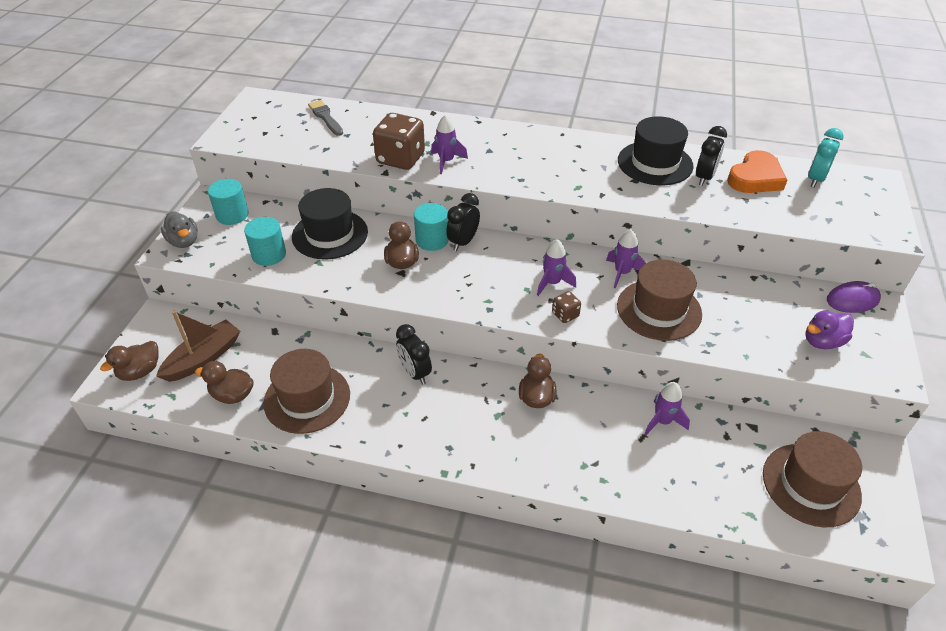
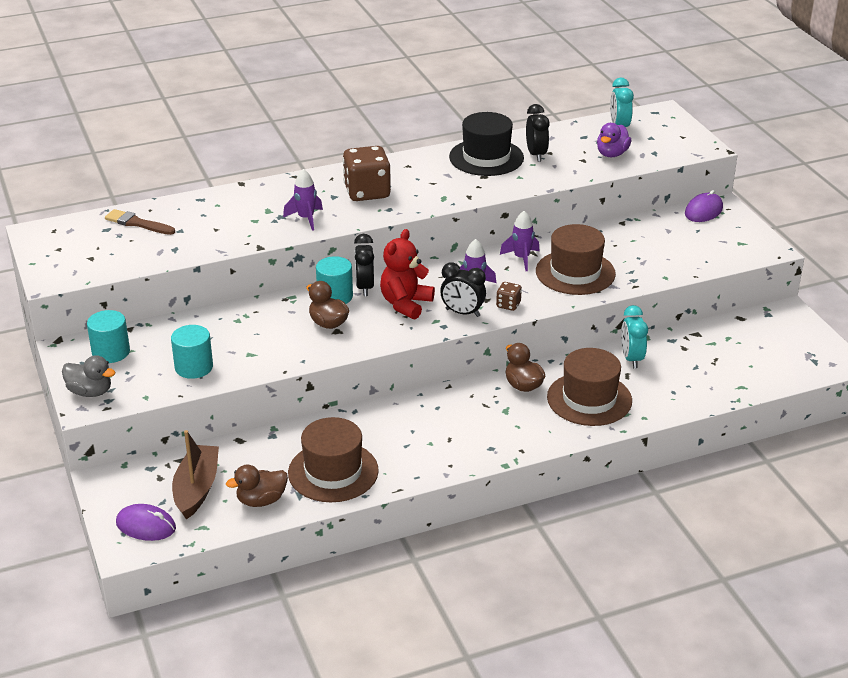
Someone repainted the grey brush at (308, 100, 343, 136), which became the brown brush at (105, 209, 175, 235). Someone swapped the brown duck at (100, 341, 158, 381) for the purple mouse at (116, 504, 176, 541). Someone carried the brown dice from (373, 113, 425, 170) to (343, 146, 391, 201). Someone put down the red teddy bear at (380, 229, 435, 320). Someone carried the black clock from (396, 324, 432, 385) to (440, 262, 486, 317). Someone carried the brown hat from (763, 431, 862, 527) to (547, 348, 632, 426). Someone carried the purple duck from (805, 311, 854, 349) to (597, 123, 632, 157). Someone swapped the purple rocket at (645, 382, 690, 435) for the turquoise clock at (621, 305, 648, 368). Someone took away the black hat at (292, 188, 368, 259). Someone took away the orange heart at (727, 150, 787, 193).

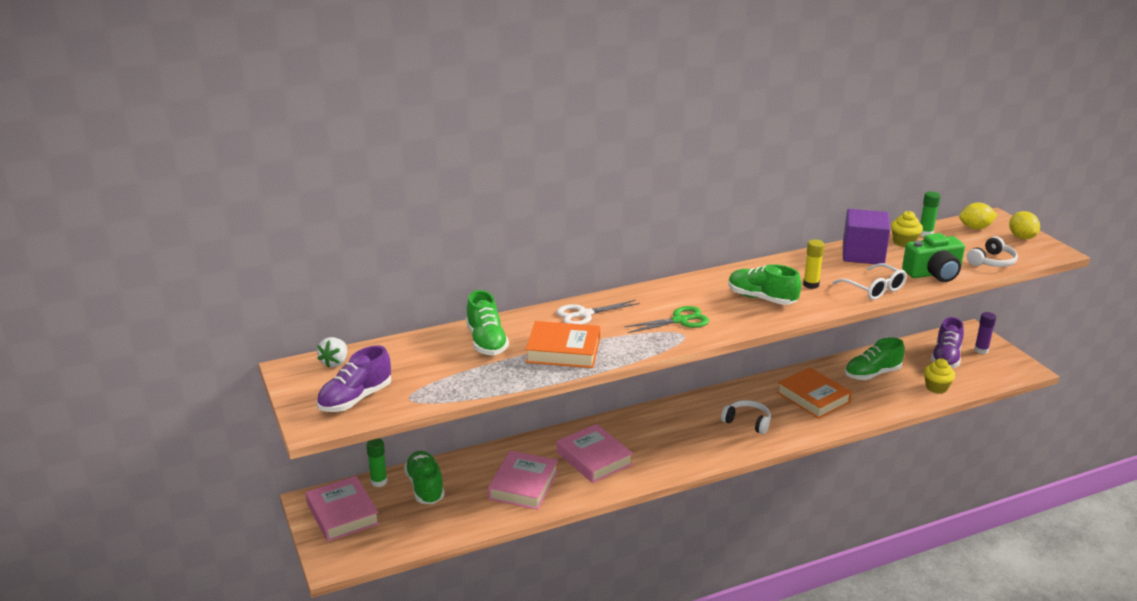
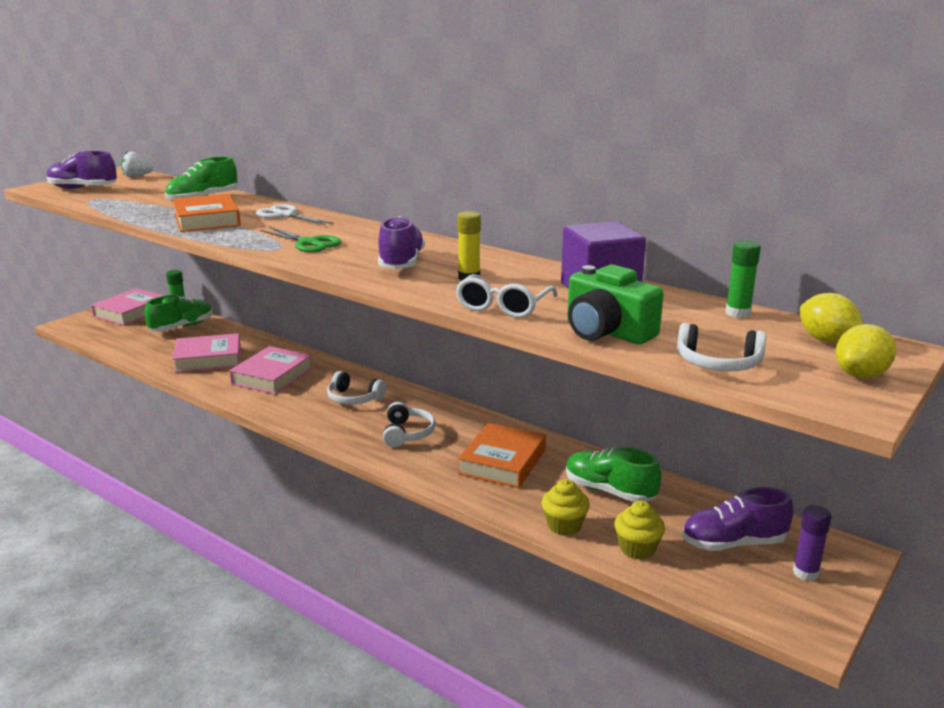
Someone put down the white headphones at (327, 371, 386, 405). Someone repainted the green shoe at (728, 264, 802, 305), which became the purple shoe at (378, 216, 425, 269). Someone carried the yellow cupcake from (891, 211, 923, 247) to (542, 479, 590, 536).

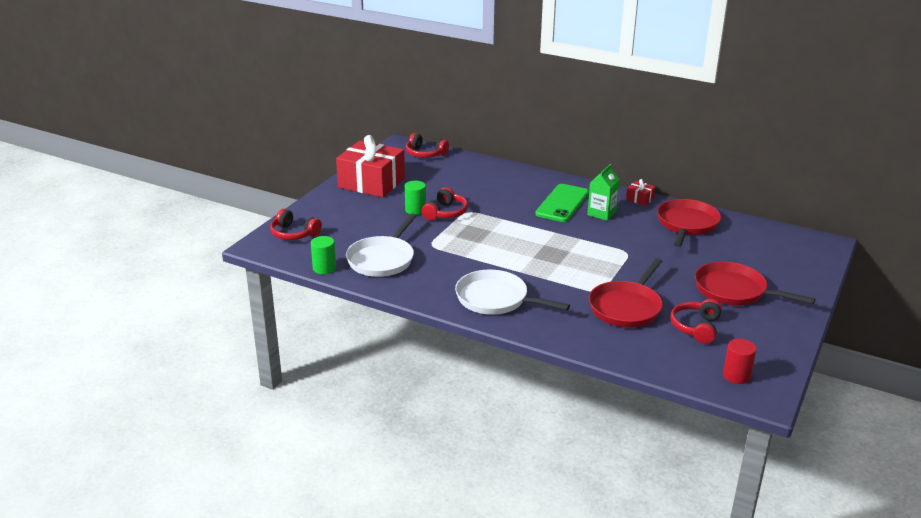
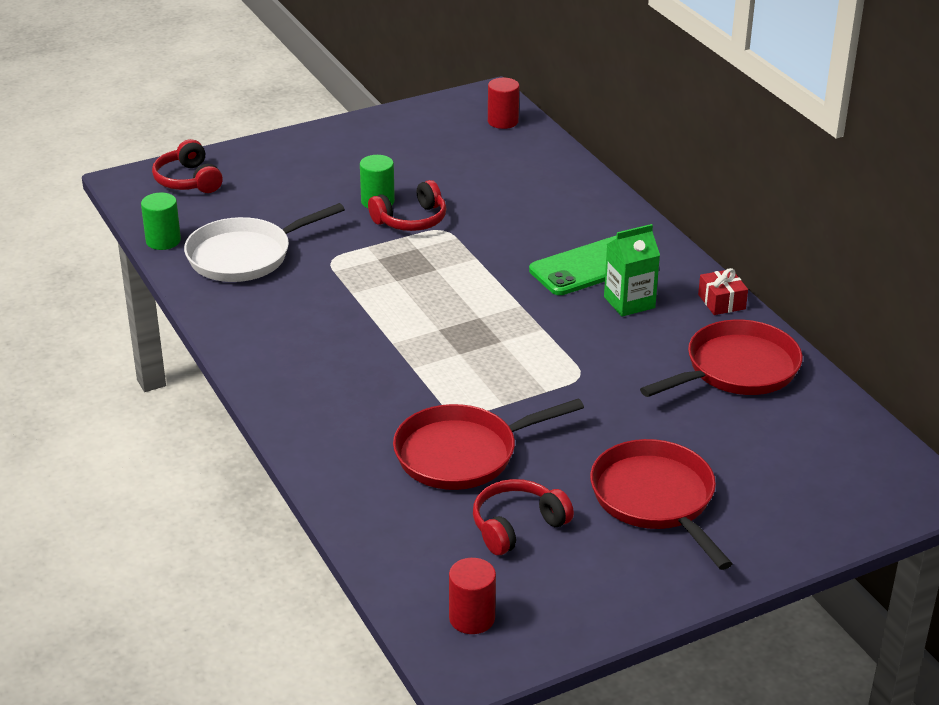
Someone swapped the red headphones at (406, 133, 449, 158) for the red cylinder at (488, 78, 519, 129). Someone took away the red gift at (336, 135, 405, 198). Someone took away the white pan at (455, 270, 570, 315).

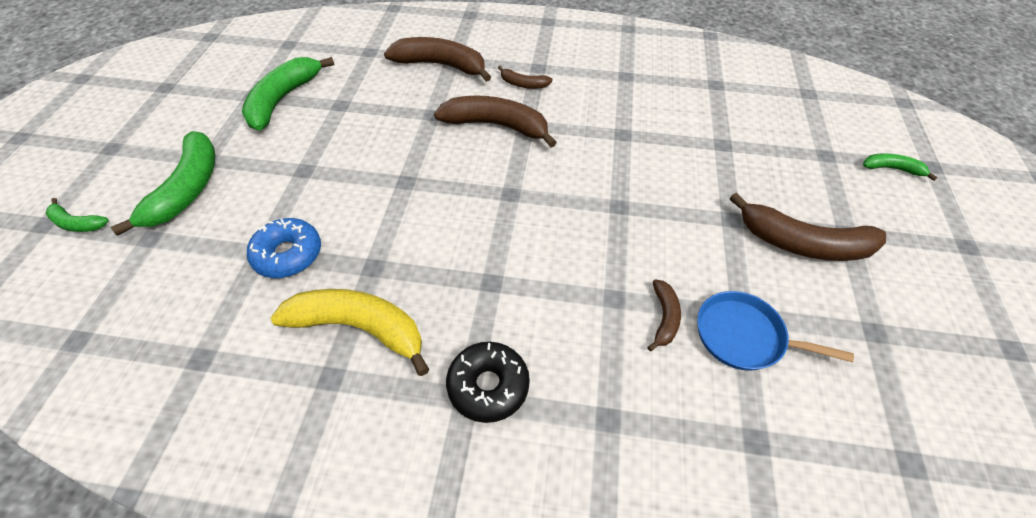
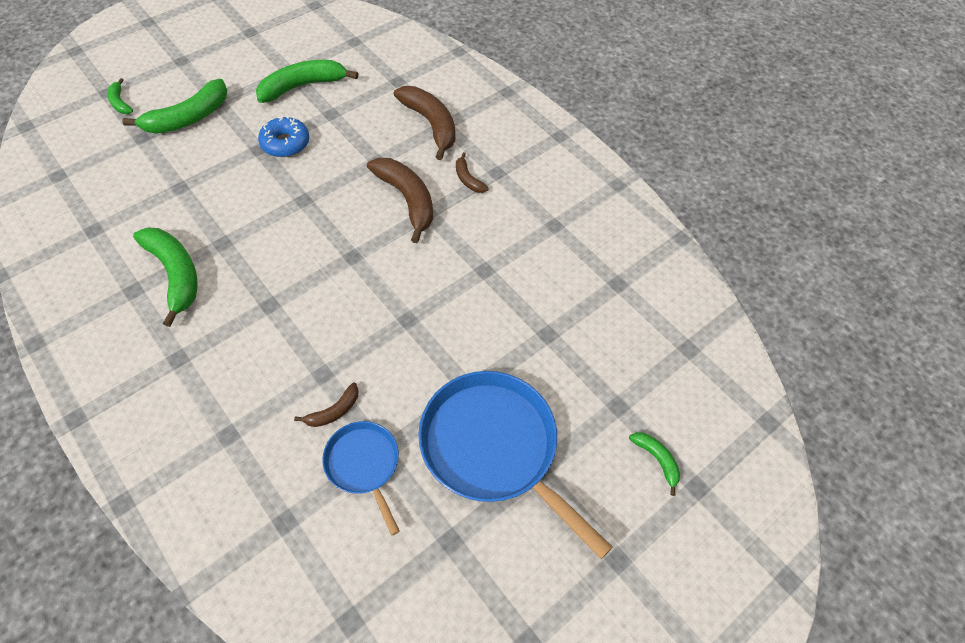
Someone repainted the yellow banana at (271, 289, 430, 376), which became the green banana at (133, 228, 197, 327). Someone carried the blue donut from (247, 218, 321, 278) to (258, 116, 309, 157). Someone swapped the brown banana at (730, 193, 886, 261) for the blue pan at (418, 371, 613, 559). Someone took away the black donut at (446, 342, 530, 423).

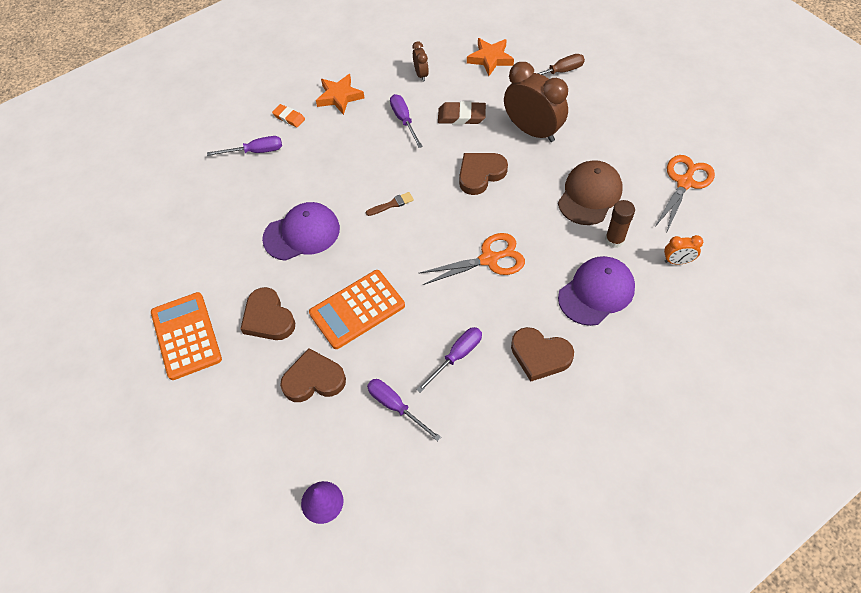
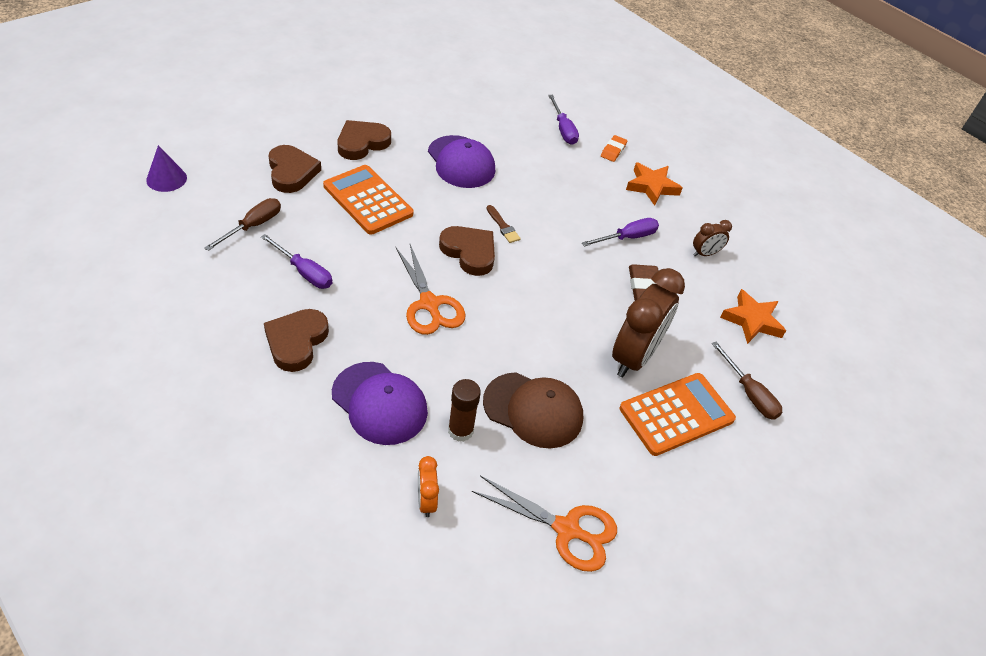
Someone repainted the purple screwdriver at (367, 379, 441, 442), which became the brown screwdriver at (204, 198, 281, 251). Someone carried the brown heart from (459, 153, 508, 195) to (439, 226, 495, 276). Someone carried the orange calculator from (151, 292, 222, 380) to (620, 373, 736, 456).

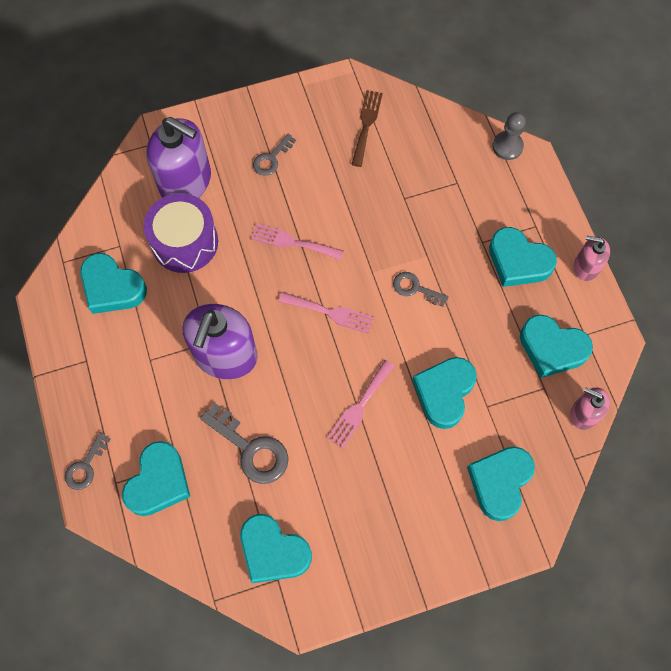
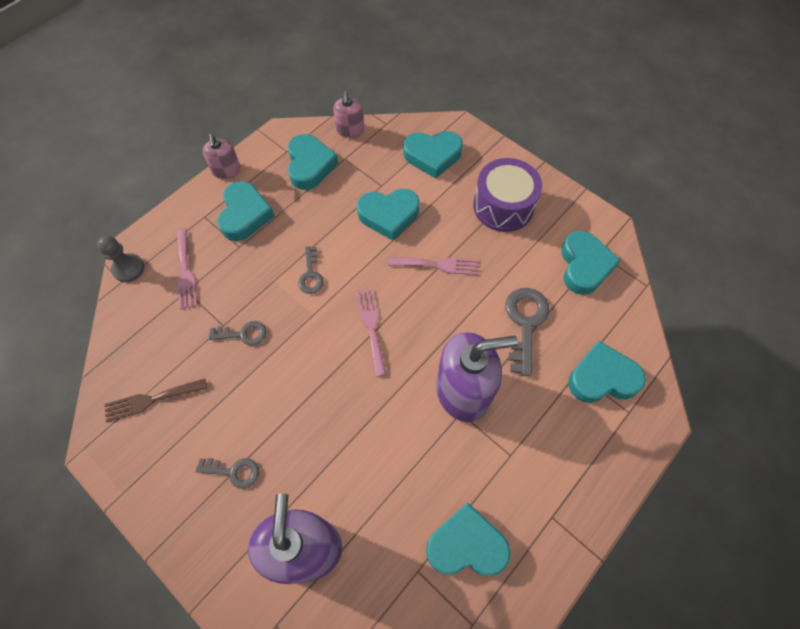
Someone carried the pink fork from (251, 223, 344, 260) to (177, 229, 197, 309). Someone carried the grey key from (65, 432, 111, 490) to (208, 321, 267, 345). Someone rotated the turquoise heart at (80, 253, 147, 314) by 90 degrees counterclockwise. Someone carried the purple drum from (143, 193, 218, 273) to (473, 158, 542, 232).

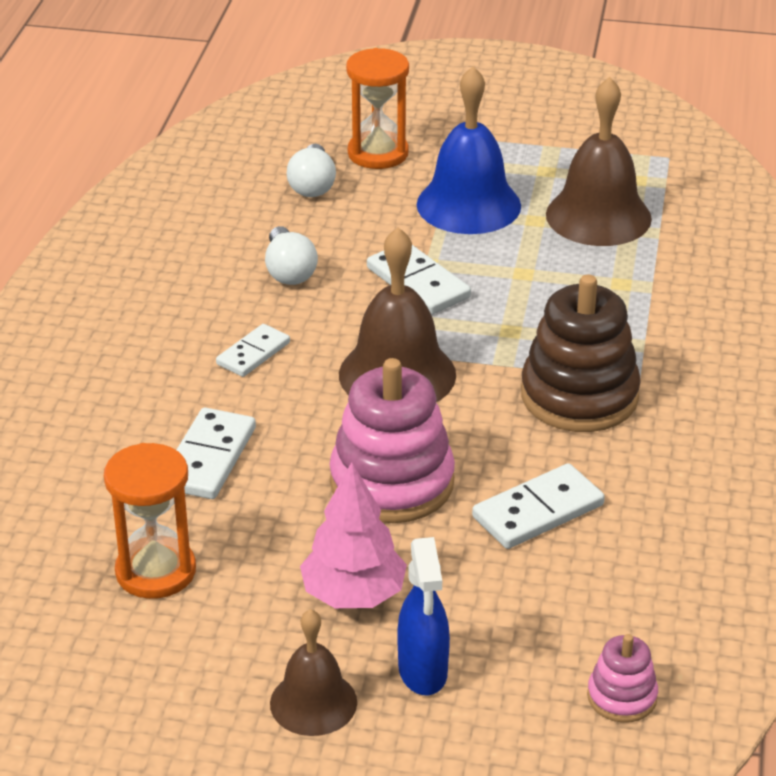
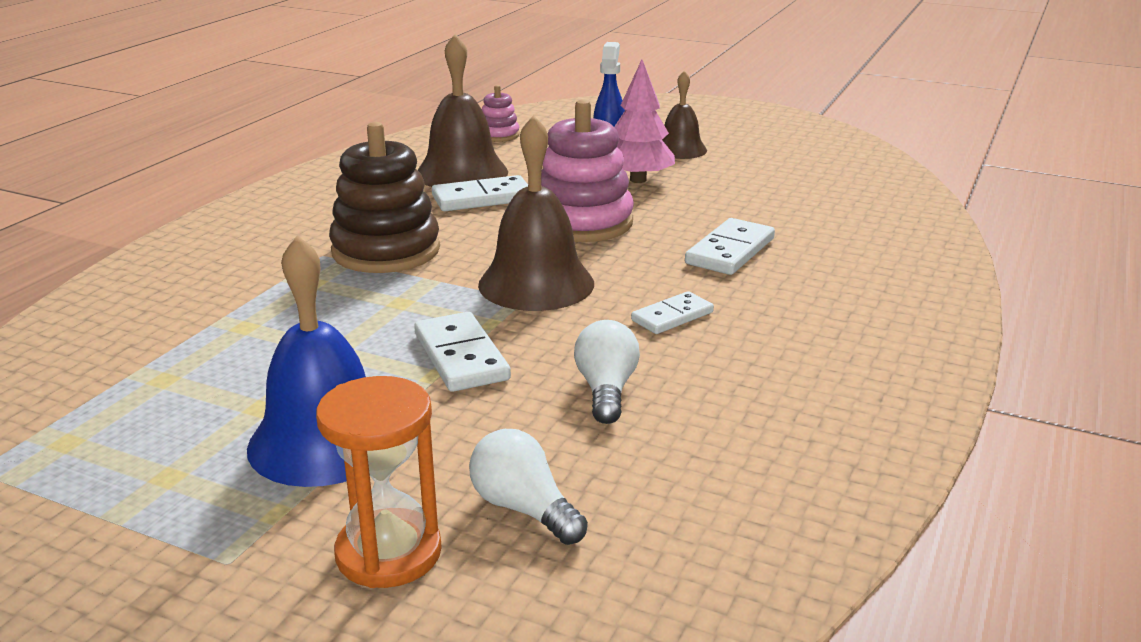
Someone carried the brown bell from (546, 77, 652, 246) to (418, 34, 508, 187). Someone rotated the white light bulb at (286, 144, 336, 197) by 60 degrees counterclockwise. Someone took away the orange hourglass at (104, 443, 196, 599).

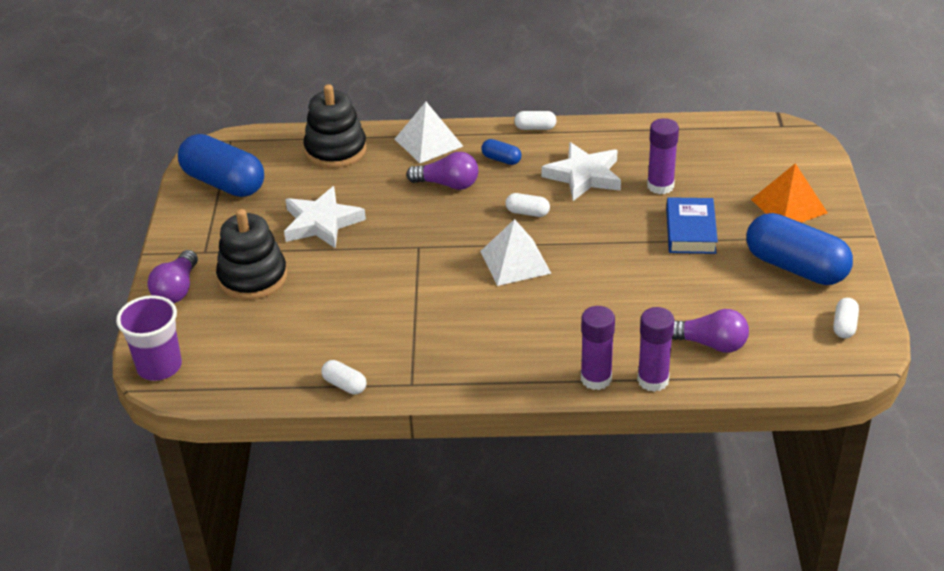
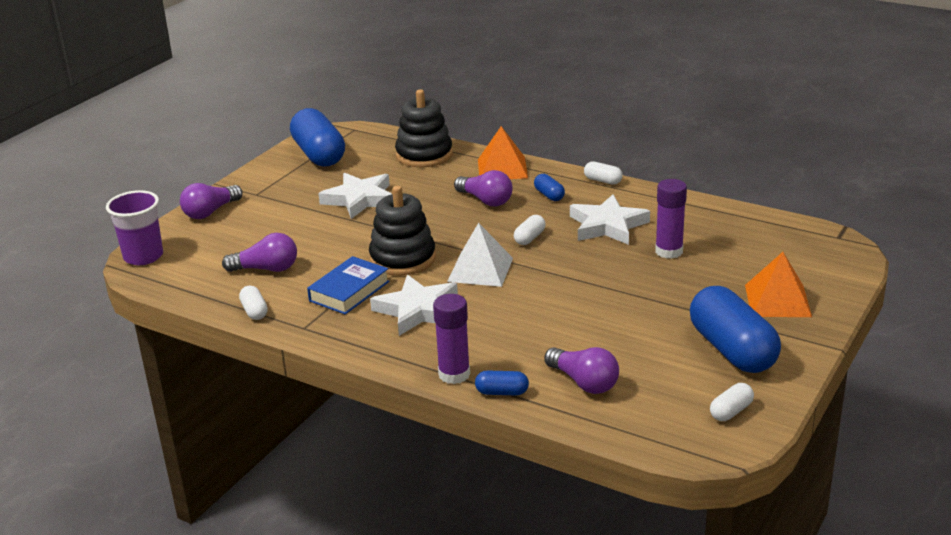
Someone put down the purple light bulb at (222, 233, 297, 272). Someone carried the blue book from (666, 197, 718, 254) to (307, 256, 390, 314). Someone carried the black stacking toy from (216, 209, 287, 300) to (369, 186, 436, 276). Someone put down the white star at (370, 275, 458, 336). Someone swapped the purple glue stick at (637, 307, 674, 392) for the blue capsule at (475, 371, 529, 395). Someone repainted the white pyramid at (395, 102, 463, 163), which became the orange pyramid at (478, 126, 528, 179). Someone rotated the white capsule at (505, 193, 550, 217) by 75 degrees clockwise.

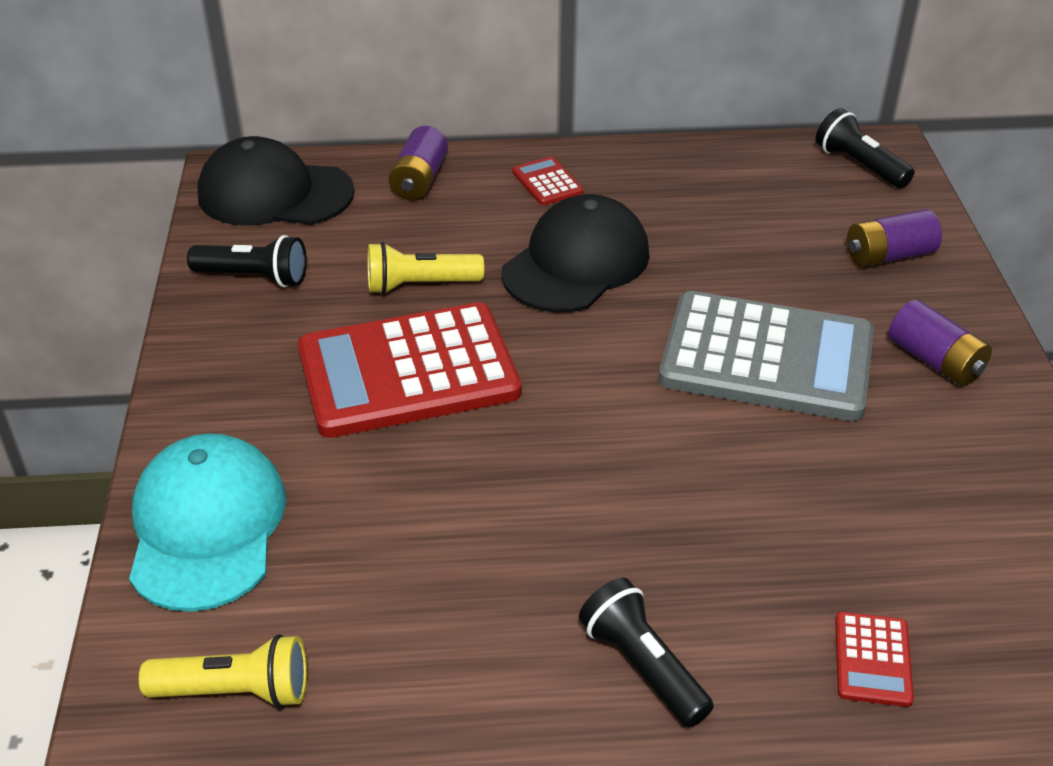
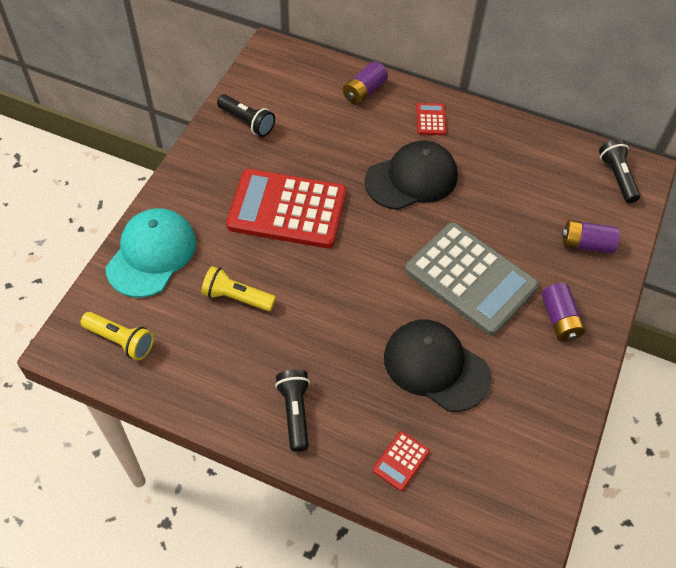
Someone carried the yellow flashlight from (368, 242, 484, 295) to (201, 266, 276, 311). Someone carried the black cap from (197, 136, 355, 226) to (384, 320, 491, 412).

